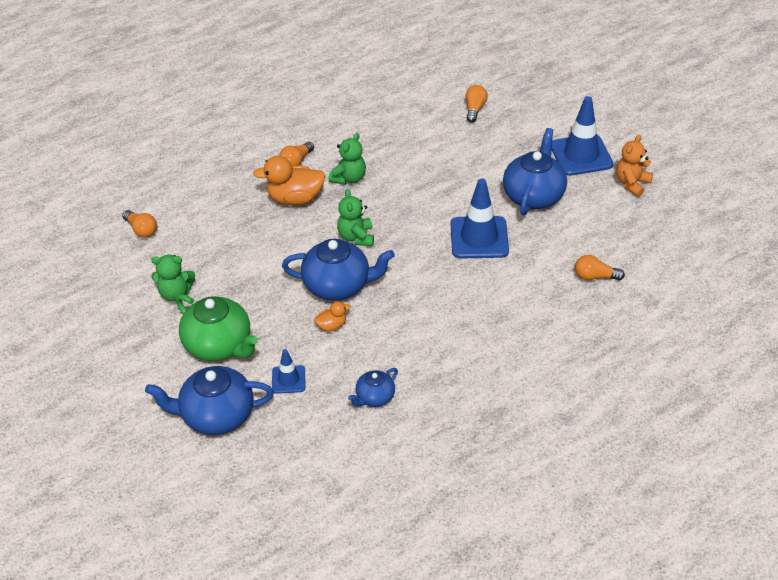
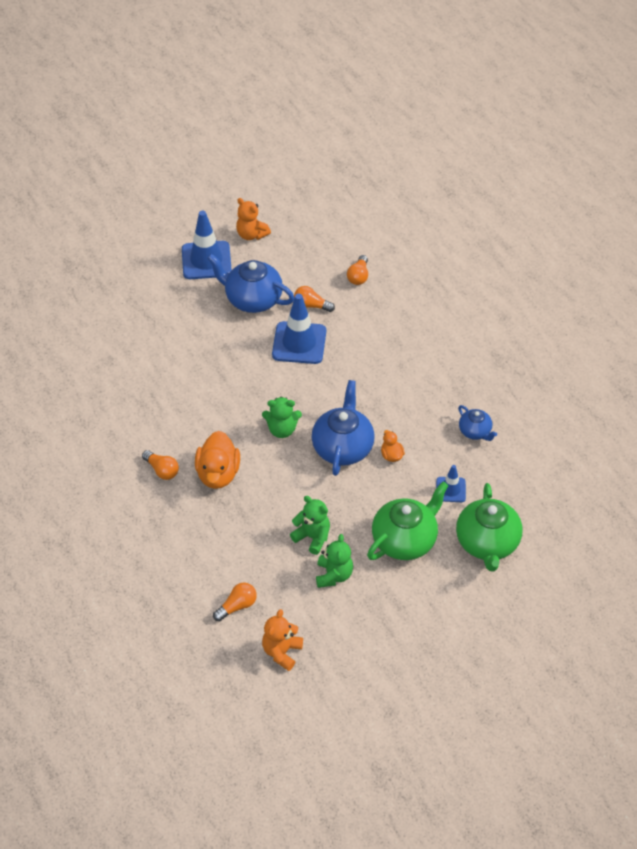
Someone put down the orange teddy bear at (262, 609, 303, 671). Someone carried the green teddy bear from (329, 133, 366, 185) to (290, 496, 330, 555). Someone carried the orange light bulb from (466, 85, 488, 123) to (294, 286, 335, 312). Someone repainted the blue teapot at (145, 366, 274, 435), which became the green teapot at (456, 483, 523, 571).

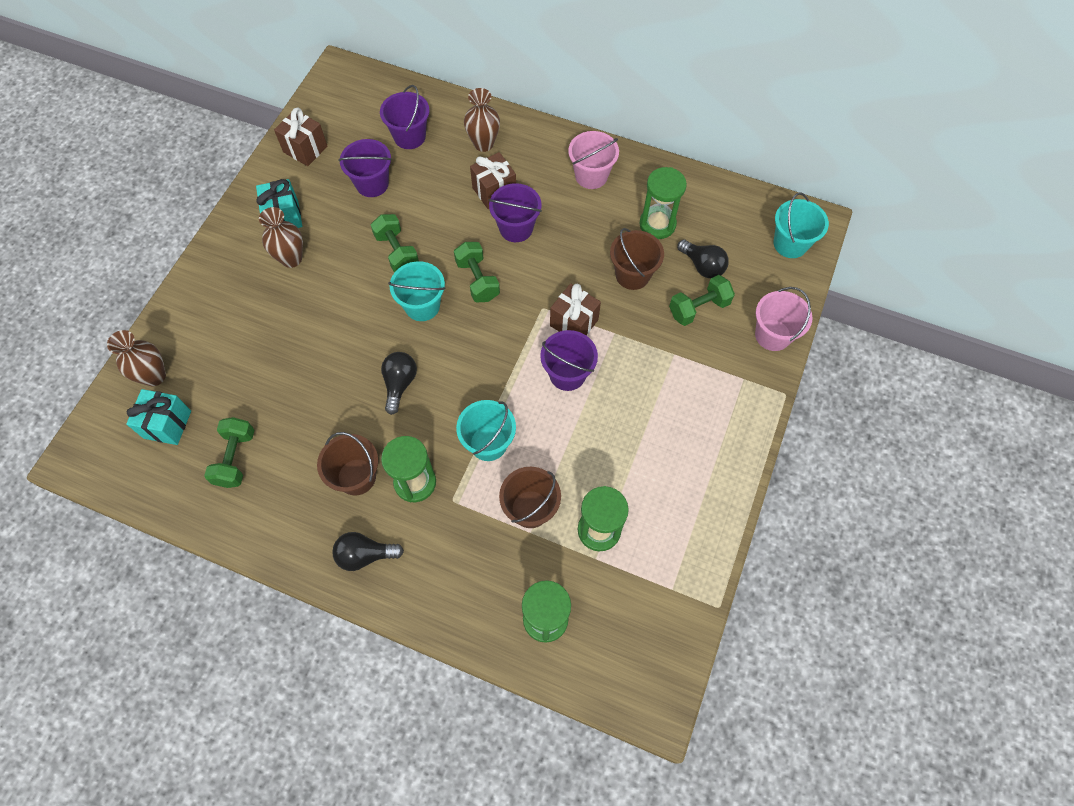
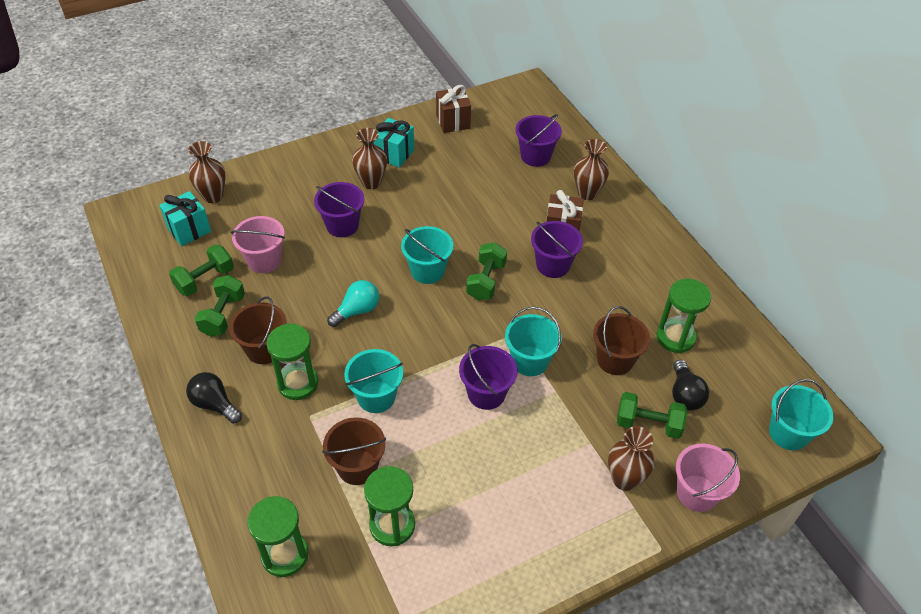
Someone carried the green dumbbell from (371, 214, 419, 273) to (194, 275, 245, 337). Someone carried the pink bucket from (568, 131, 619, 189) to (231, 216, 285, 273). Someone carried the purple bucket from (338, 139, 392, 197) to (314, 182, 364, 237). Someone repainted the black light bulb at (381, 352, 417, 415), which became the turquoise light bulb at (327, 280, 379, 327). Someone swapped the brown gift at (550, 283, 601, 335) for the turquoise bucket at (505, 307, 562, 376). Someone put down the brown vase at (608, 426, 654, 491).

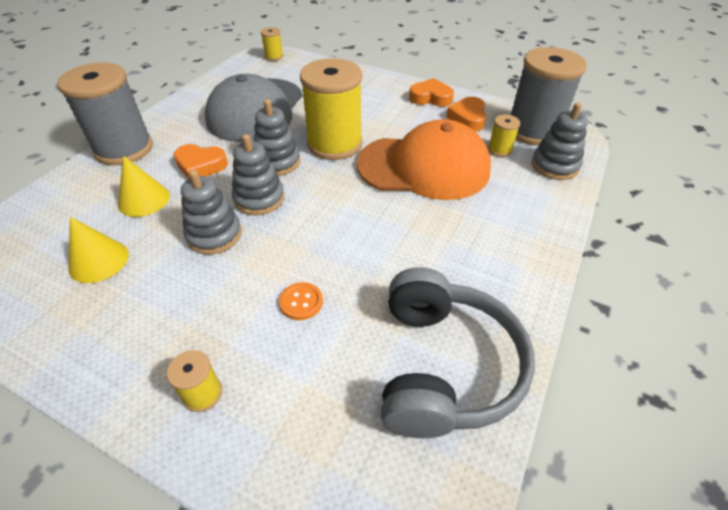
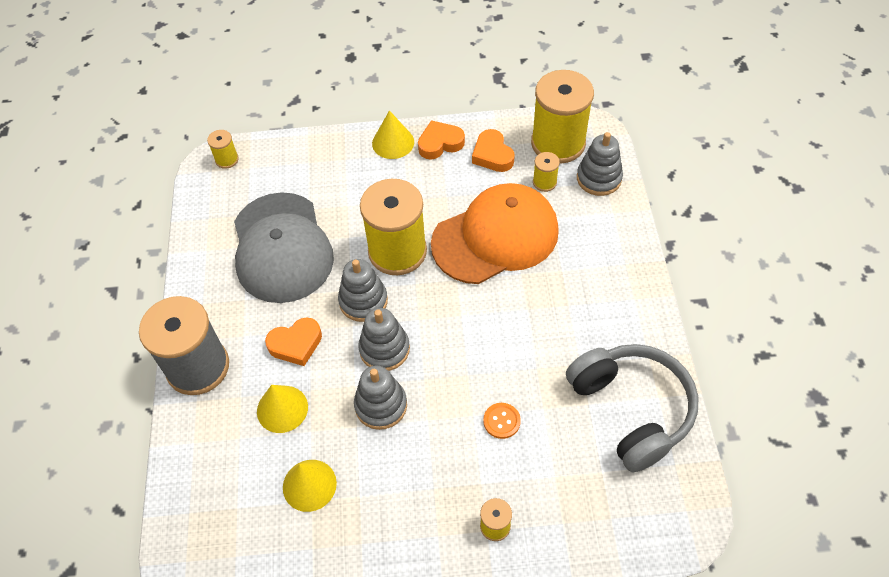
Someone put down the yellow cone at (372, 110, 414, 159). Someone repainted the grey spool at (511, 47, 587, 146), which became the yellow spool at (531, 70, 594, 164).

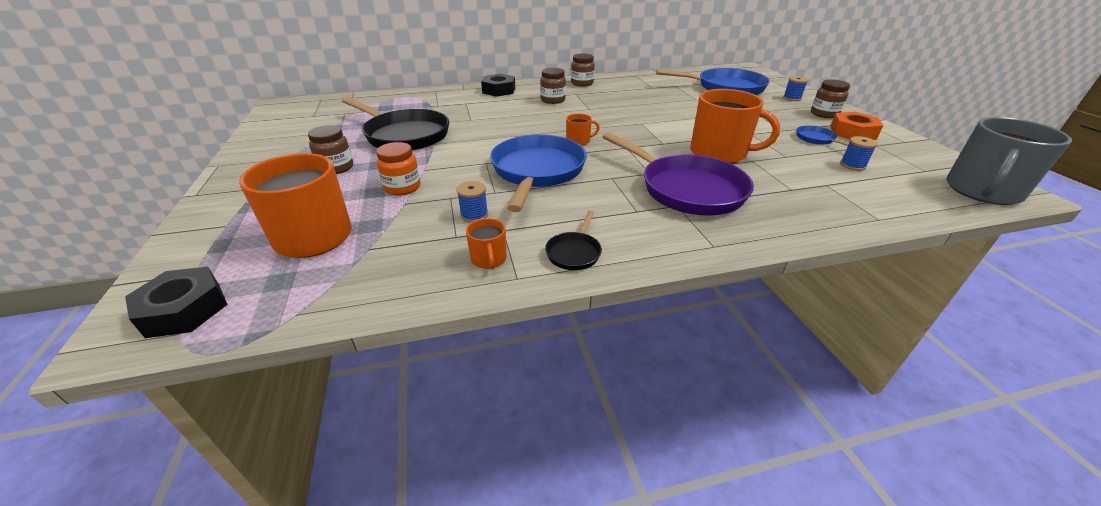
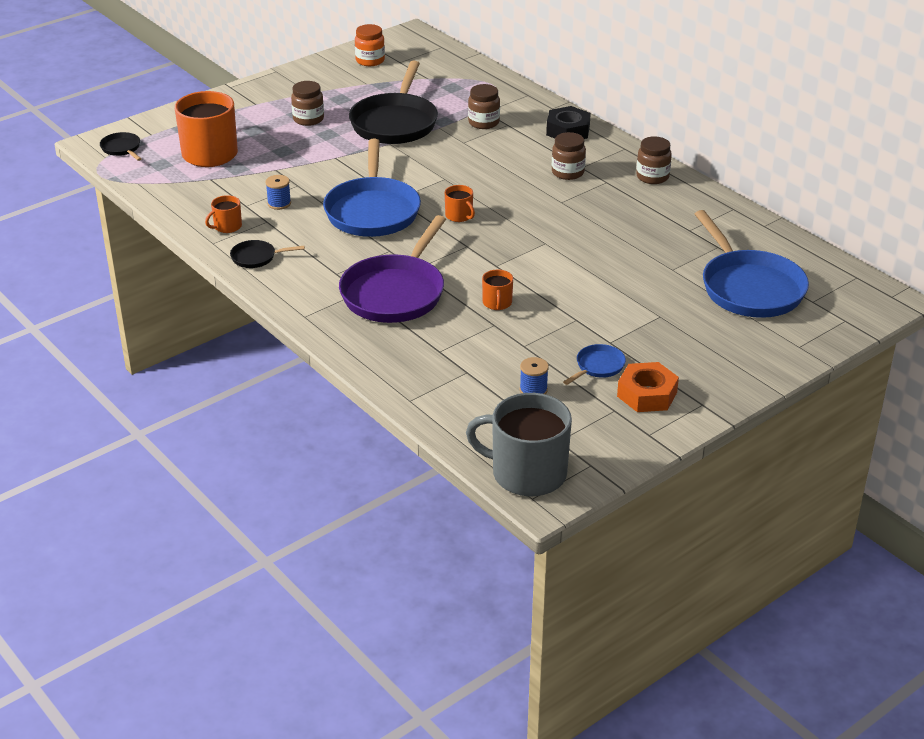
Someone swapped the black nut at (125, 267, 228, 338) for the black pan at (100, 132, 141, 161). Someone rotated the blue pan at (490, 135, 587, 212) by 105 degrees clockwise. Someone carried the orange jar from (376, 142, 421, 195) to (355, 24, 385, 66). Someone carried the brown jar from (811, 79, 850, 118) to (468, 84, 500, 129). Someone scaled the orange mug at (690, 89, 780, 164) by 0.46. Someone took away the blue spool at (783, 76, 808, 101).

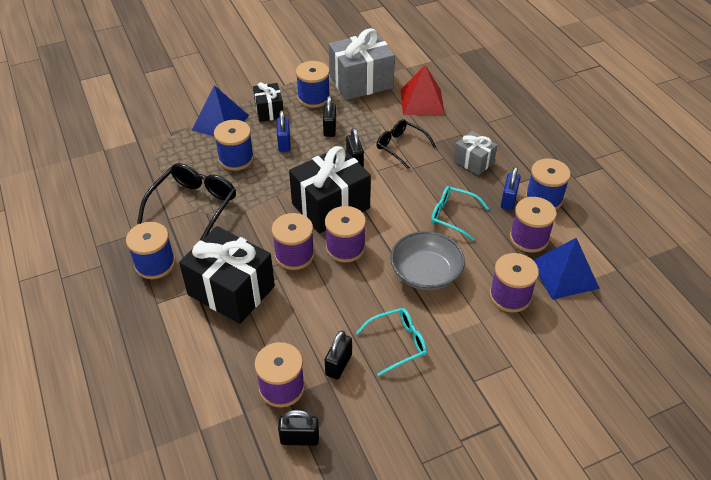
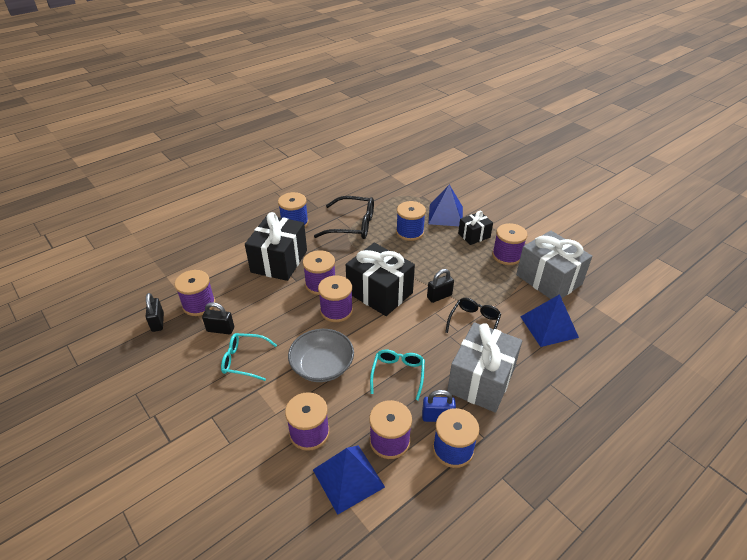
Someone rotated the turquoise glasses at (356, 308, 427, 376) by 135 degrees clockwise. Someone scaled the grey gift at (454, 131, 497, 175) by 1.83. Someone repainted the blue spool at (296, 61, 330, 108), which became the purple spool at (492, 223, 527, 265). Someone repainted the red pyramid at (401, 65, 445, 115), which became the blue pyramid at (520, 294, 579, 347). Someone took away the blue padlock at (277, 110, 291, 152). Someone took away the black padlock at (323, 96, 336, 137).

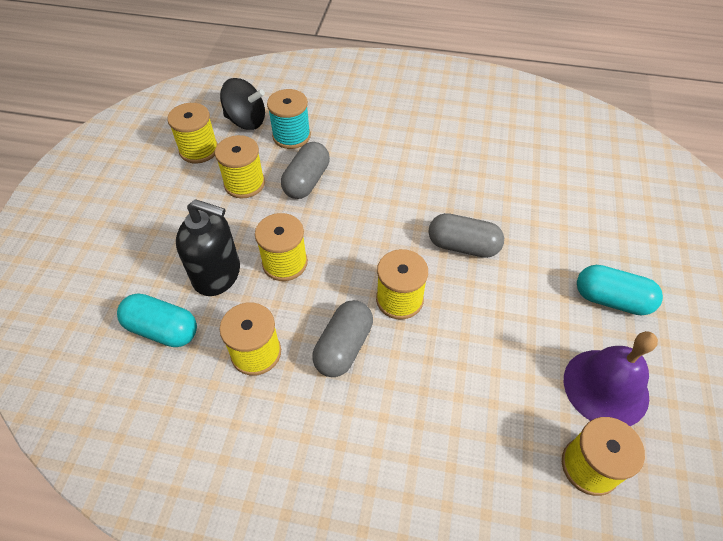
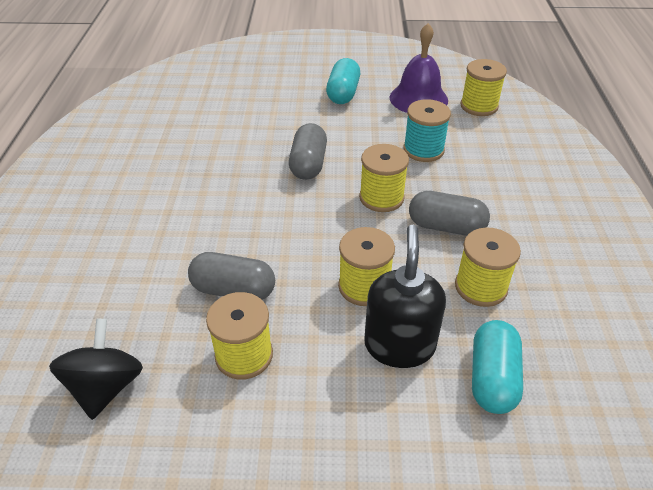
Someone carried the turquoise spool from (267, 89, 311, 149) to (403, 99, 451, 162). Someone took away the yellow spool at (167, 103, 218, 164).

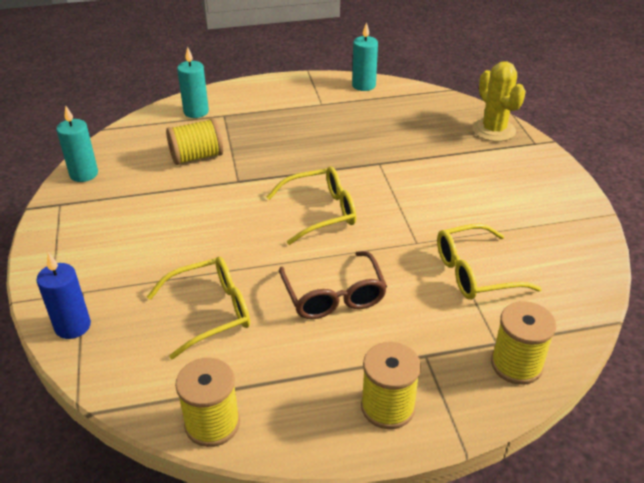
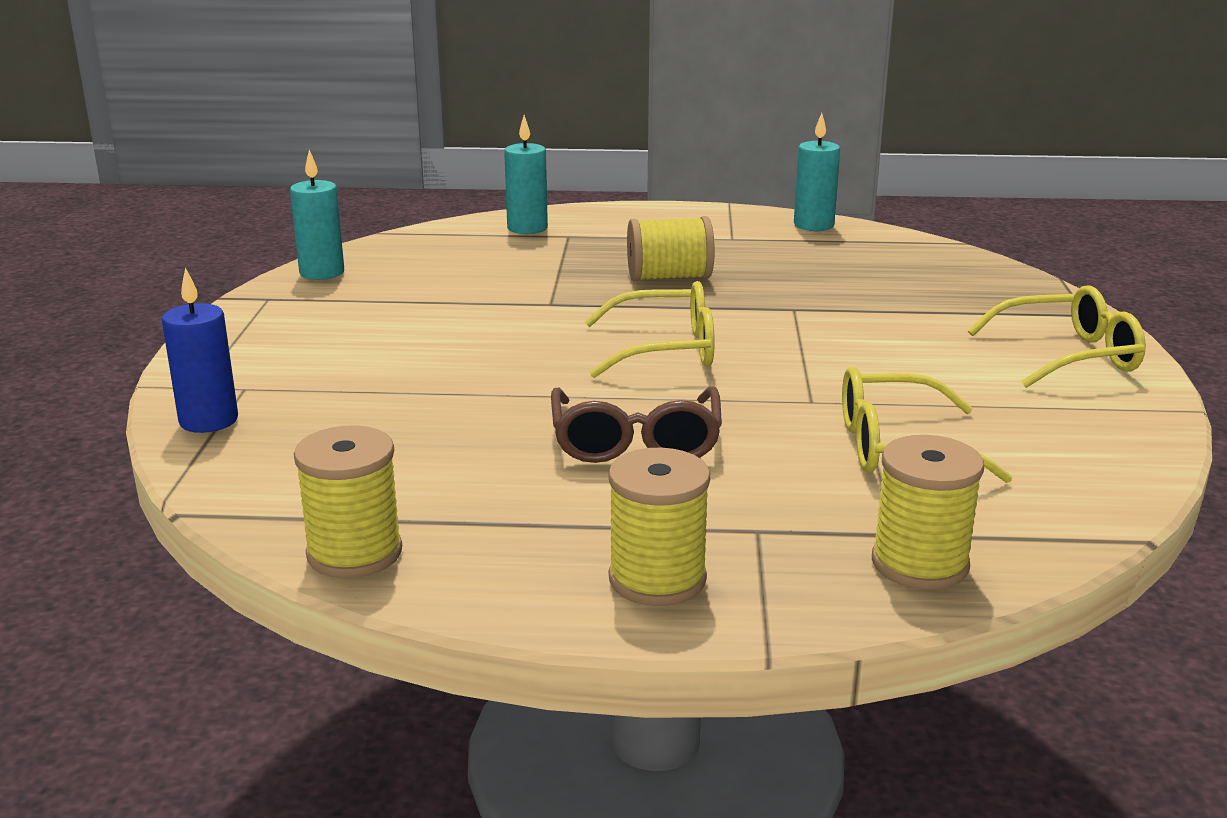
Someone carried the yellow spool from (166, 118, 223, 165) to (627, 216, 715, 281). Someone carried the yellow glasses from (147, 257, 250, 359) to (968, 285, 1146, 388). Someone took away the yellow cactus at (472, 61, 526, 142).

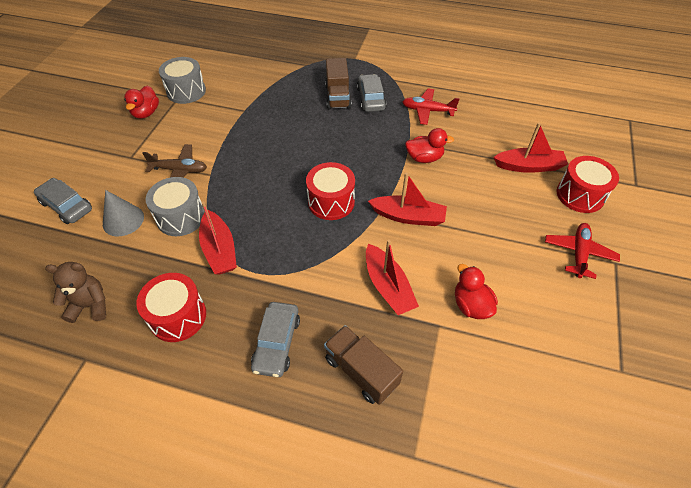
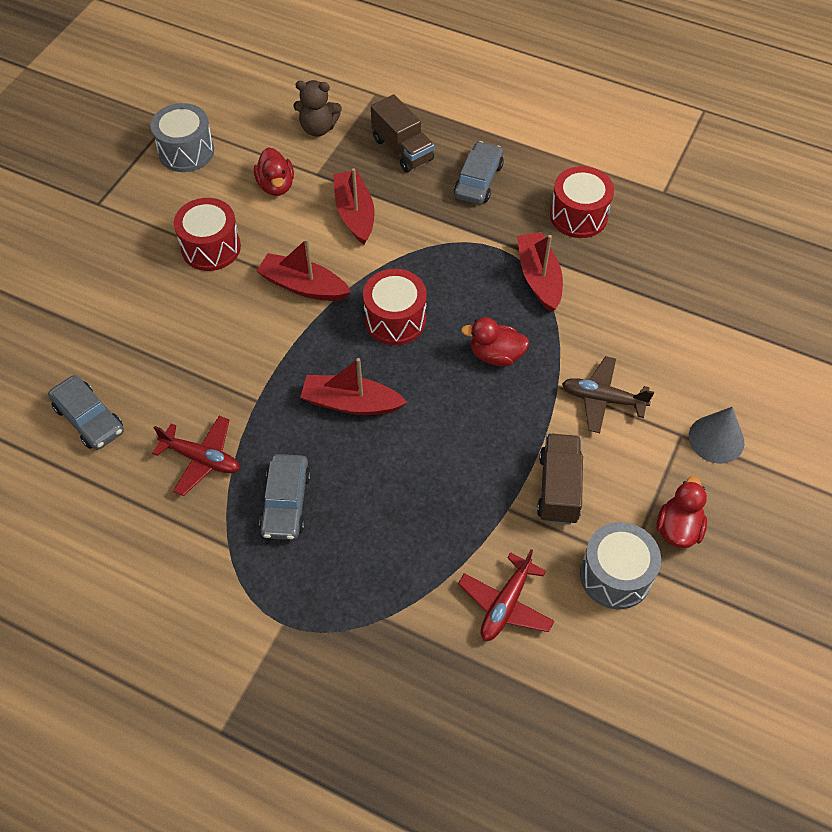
Someone carried the grey car from (34, 178, 92, 224) to (48, 375, 124, 450). Someone carried the grey drum from (146, 177, 205, 236) to (151, 103, 214, 172). Someone carried the red drum from (557, 156, 619, 213) to (174, 198, 241, 271). Someone carried the brown teddy bear from (45, 262, 106, 323) to (293, 80, 342, 137). Someone carried the red boat from (493, 123, 568, 173) to (300, 358, 407, 415). Someone carried the red plane from (545, 223, 620, 279) to (458, 549, 554, 641). Someone carried the red duck from (405, 128, 454, 163) to (461, 317, 530, 366). Someone carried the brown truck from (325, 58, 351, 109) to (537, 433, 583, 525). Someone carried the grey cone from (103, 190, 144, 236) to (689, 407, 744, 464).

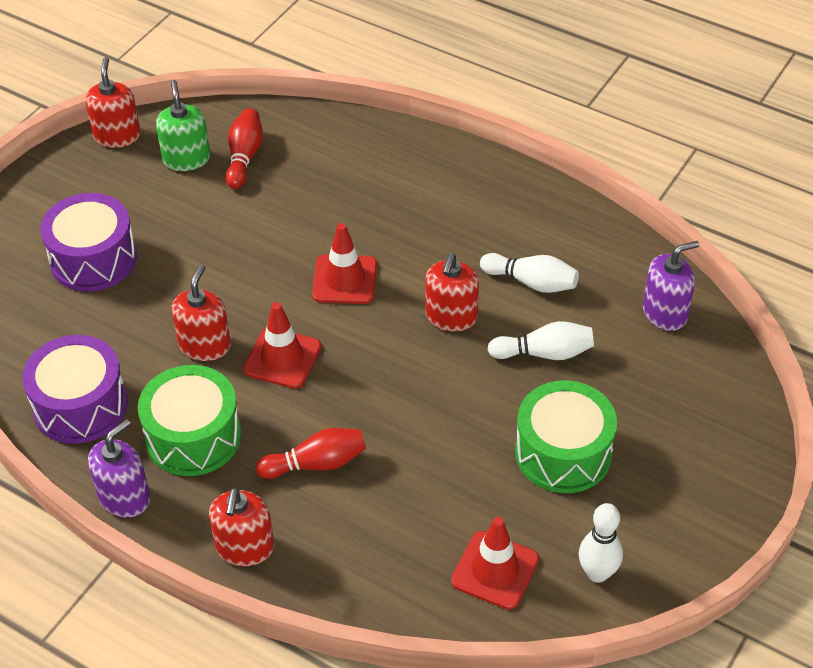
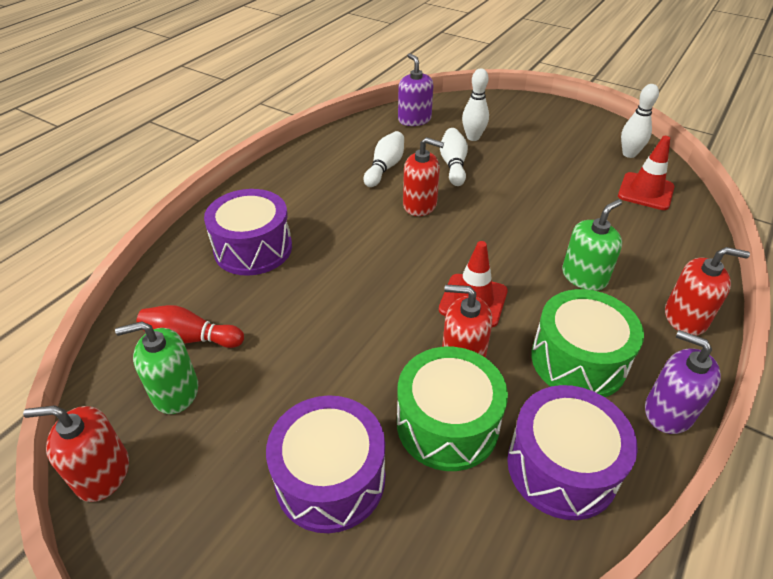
Someone put down the purple drum at (204, 189, 292, 276). Someone carried the green drum from (515, 381, 617, 493) to (397, 347, 508, 471). Someone put down the white bowling pin at (462, 69, 489, 141). Someone swapped the red bowling pin at (256, 428, 366, 479) for the green soap dispenser at (562, 199, 622, 291). Someone took away the red traffic cone at (312, 223, 377, 304).

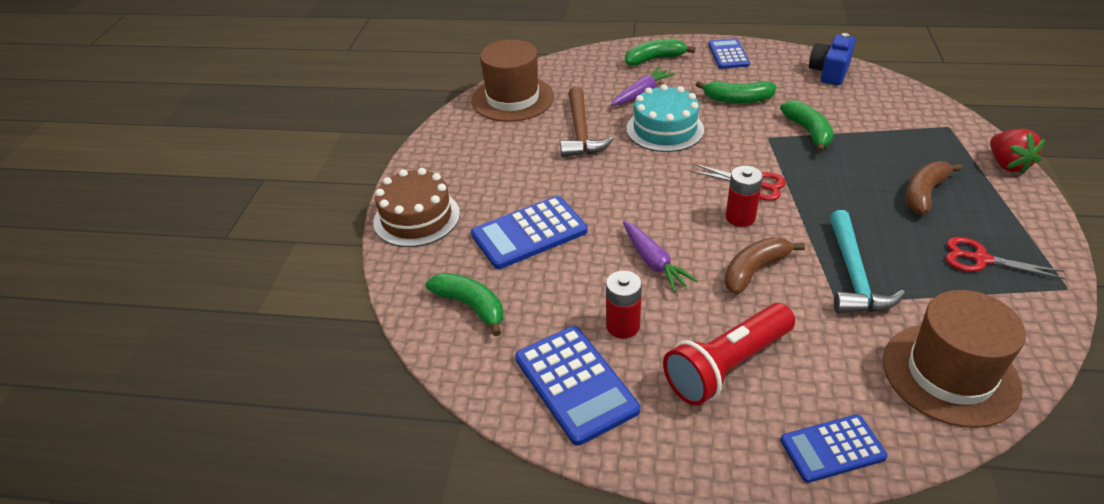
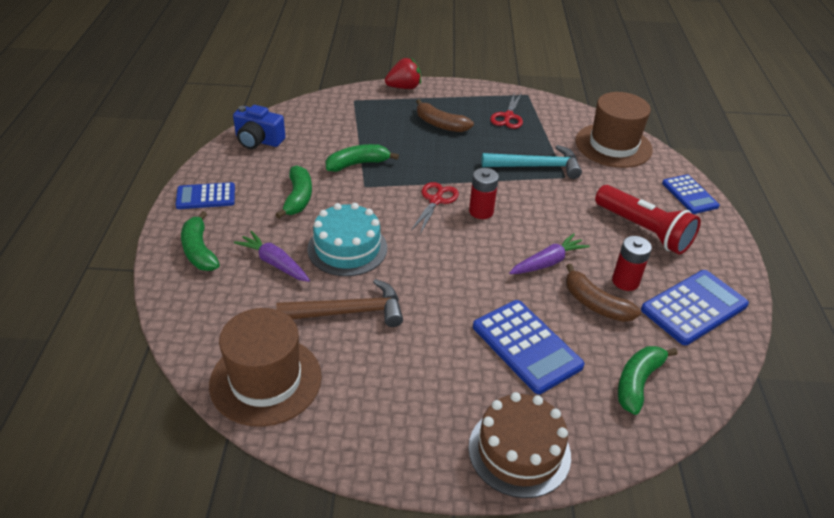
Someone carried the brown banana from (724, 237, 805, 294) to (566, 264, 641, 322).

